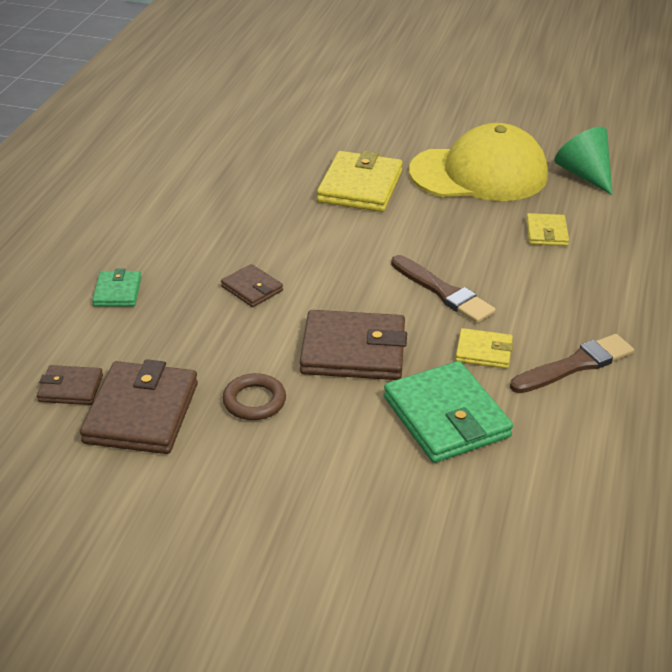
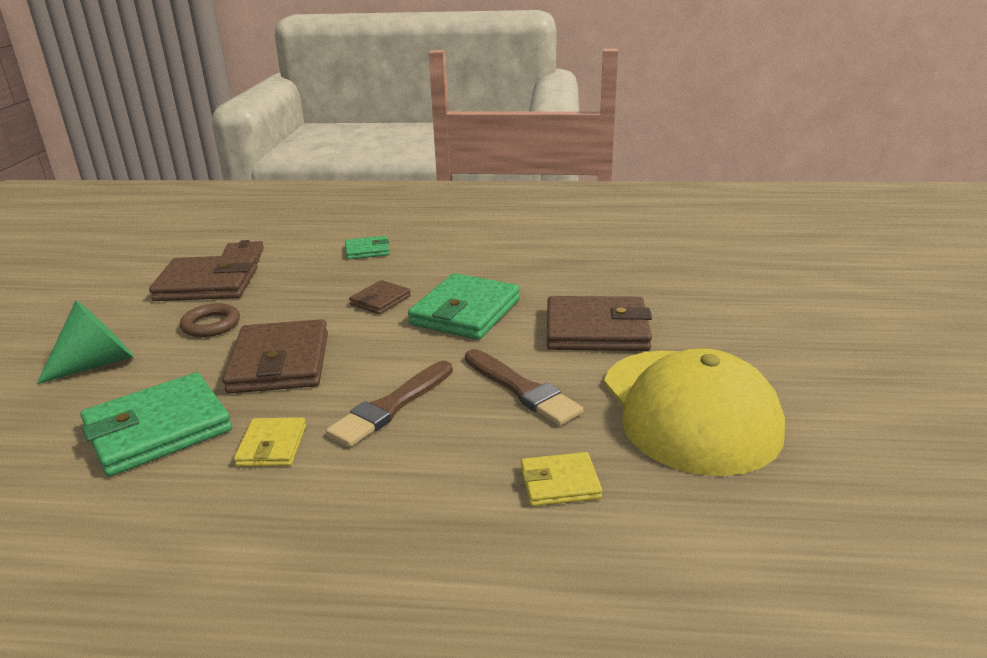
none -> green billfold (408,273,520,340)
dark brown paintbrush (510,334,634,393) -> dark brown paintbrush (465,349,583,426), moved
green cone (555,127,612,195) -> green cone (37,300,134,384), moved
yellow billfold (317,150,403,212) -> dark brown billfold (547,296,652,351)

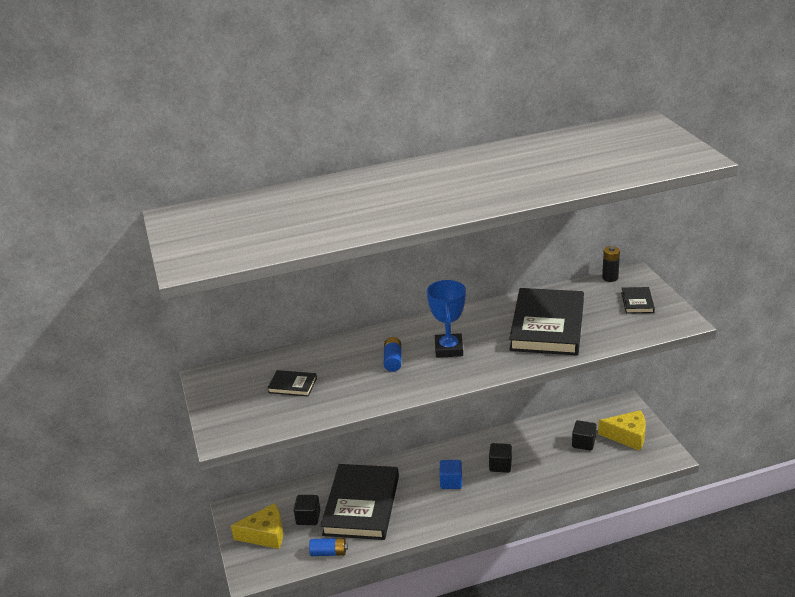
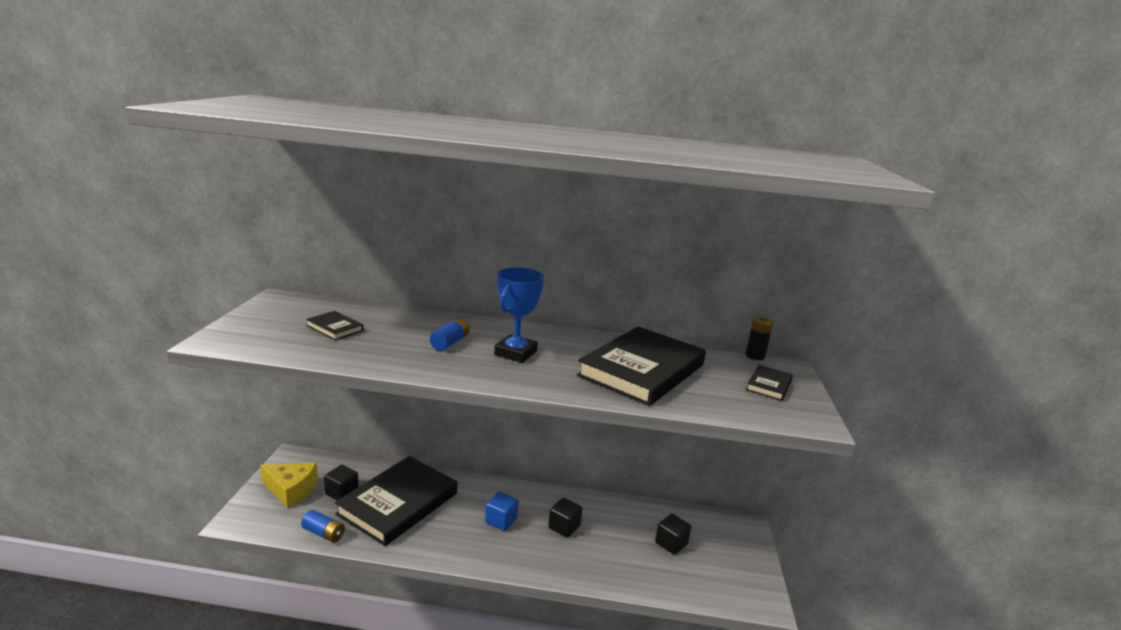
yellow piece of cheese (598,410,646,451) -> none

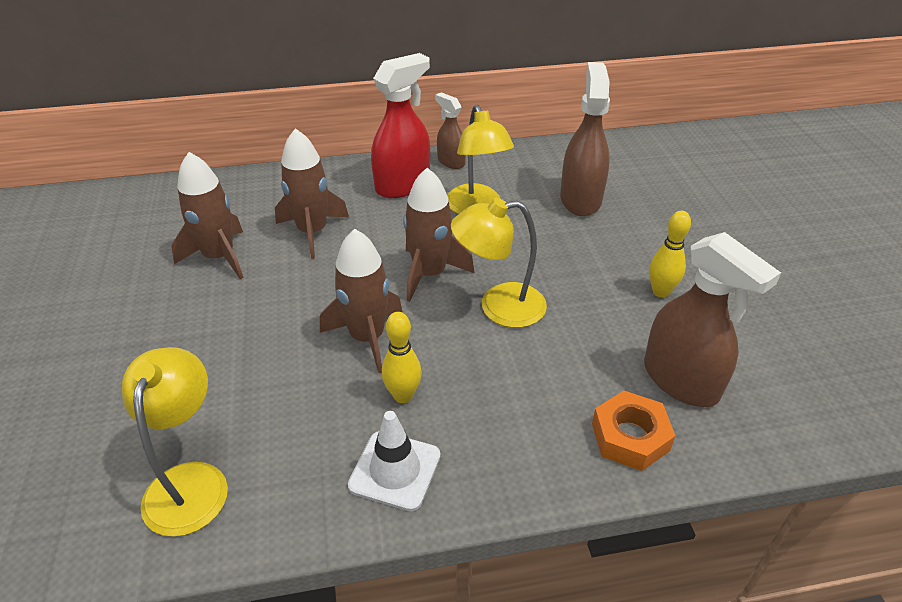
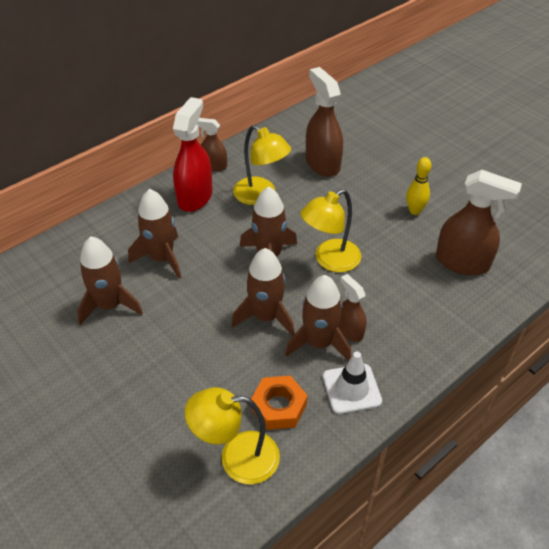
none -> dark brown spray cleaner (338,274,366,342)
bright orange nut (592,391,676,471) -> bright orange nut (251,375,307,430), moved
yellow skittle (382,312,422,403) -> dark brown rocket (285,275,351,361)
yellow reading lamp (122,347,228,537) -> yellow reading lamp (185,387,280,485), 60 degrees counterclockwise

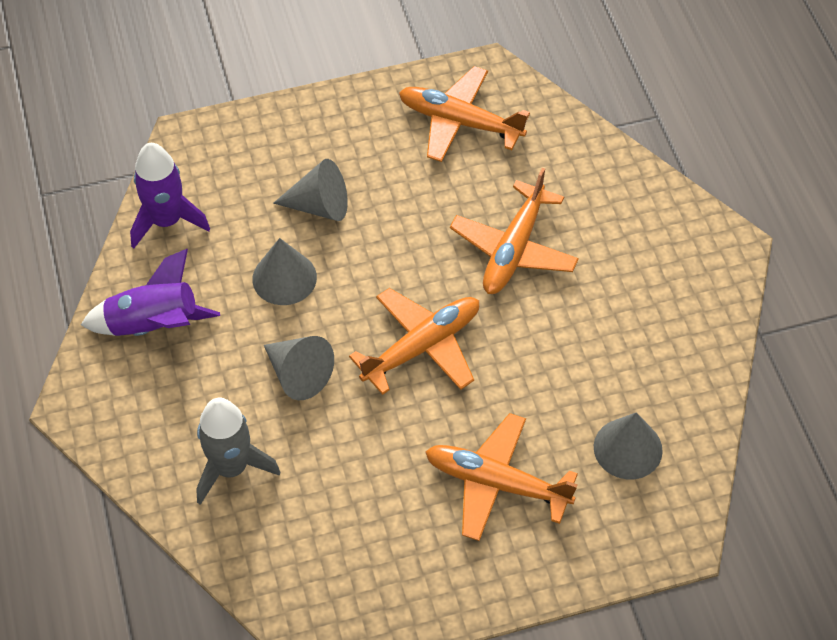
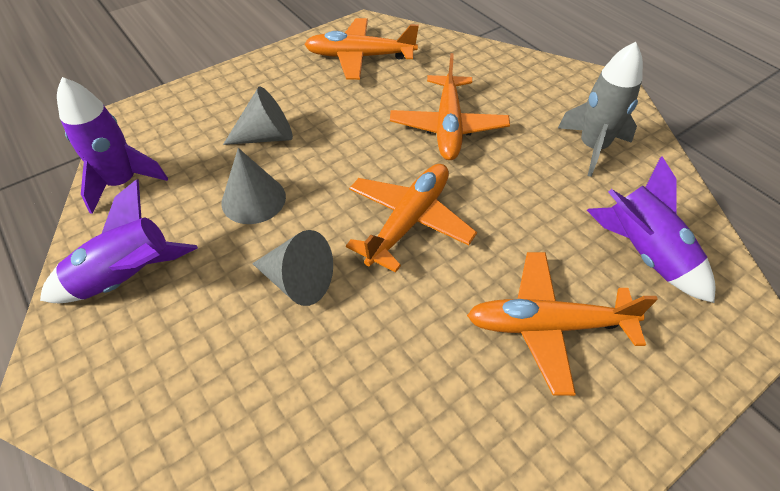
grey rocket (196,398,280,505) -> grey rocket (558,42,643,177), moved
grey cone (594,412,663,479) -> violet rocket (587,156,715,303)

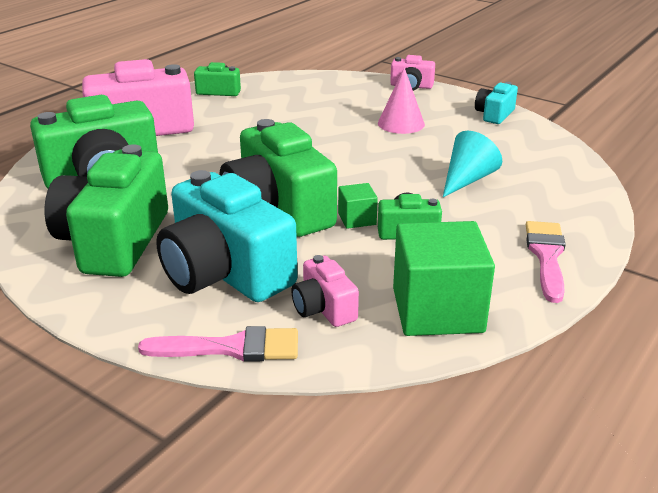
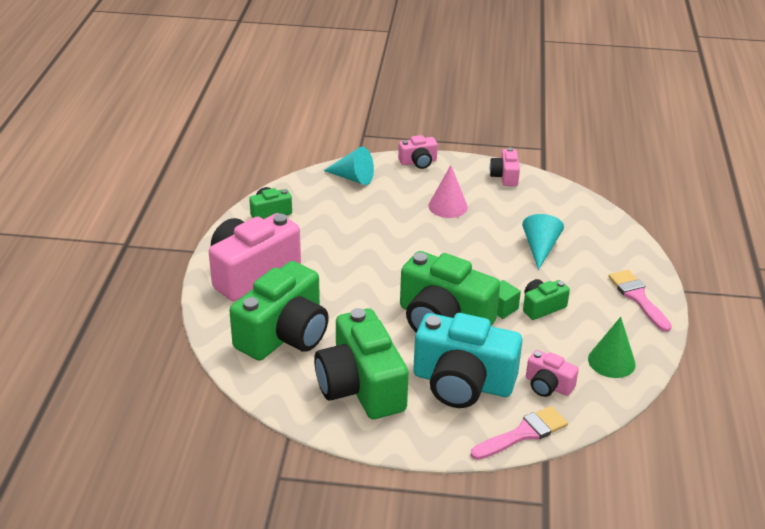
none -> aqua cone (323,147,374,185)
green cube (393,221,495,336) -> green cone (588,317,636,378)
aqua camera (475,82,518,124) -> rosy camera (490,148,520,186)

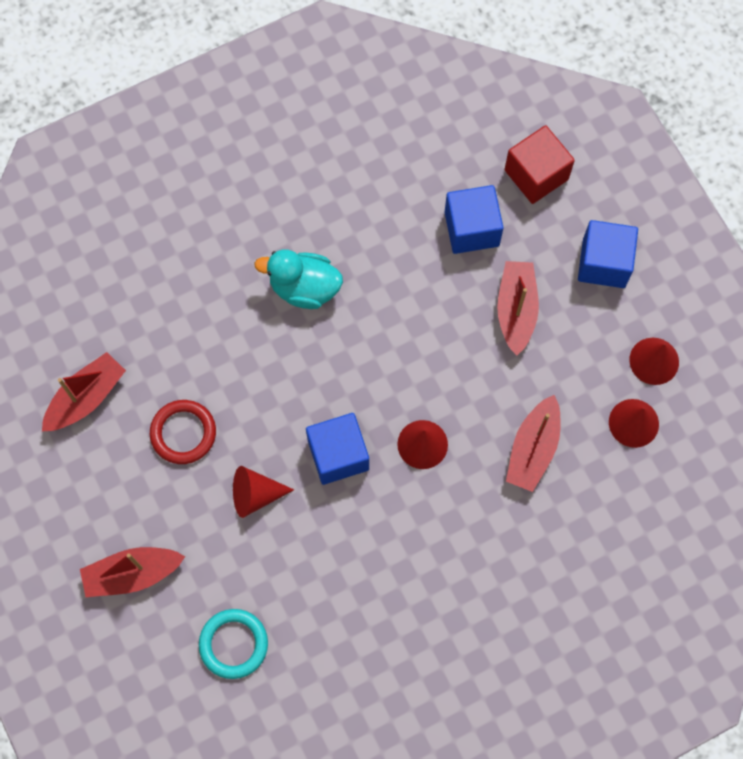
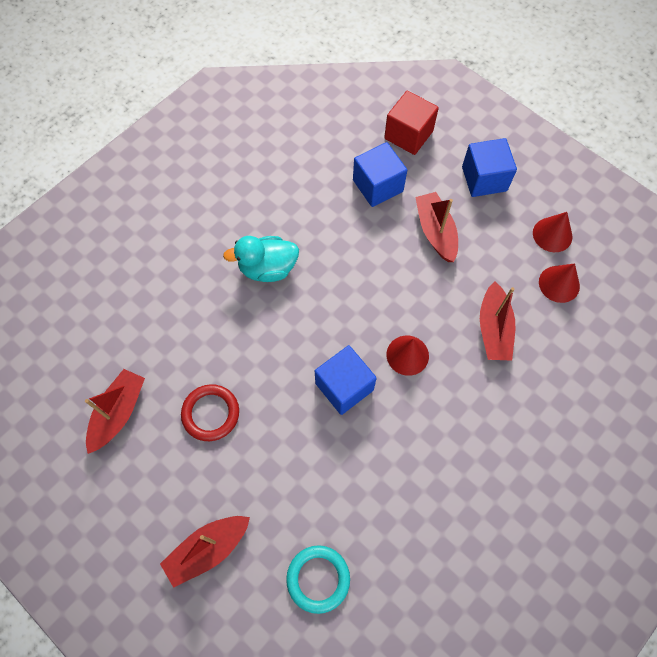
scarlet cone (233,466,294,518) -> none

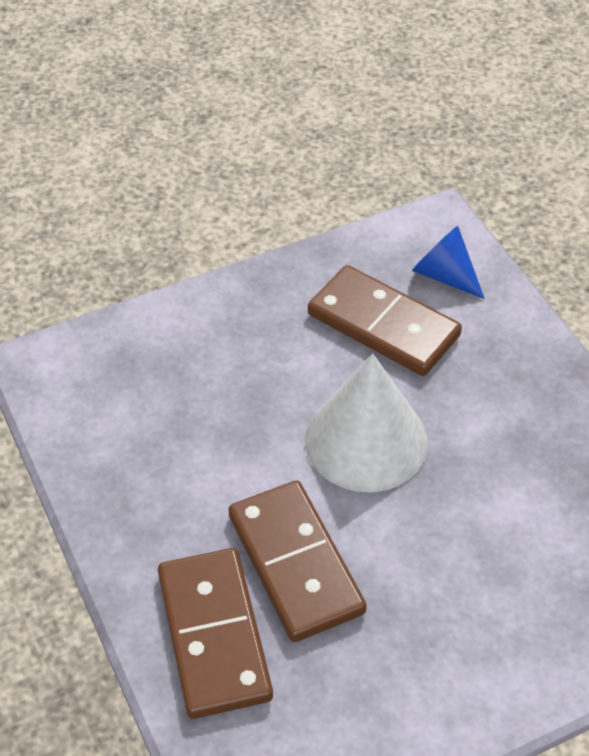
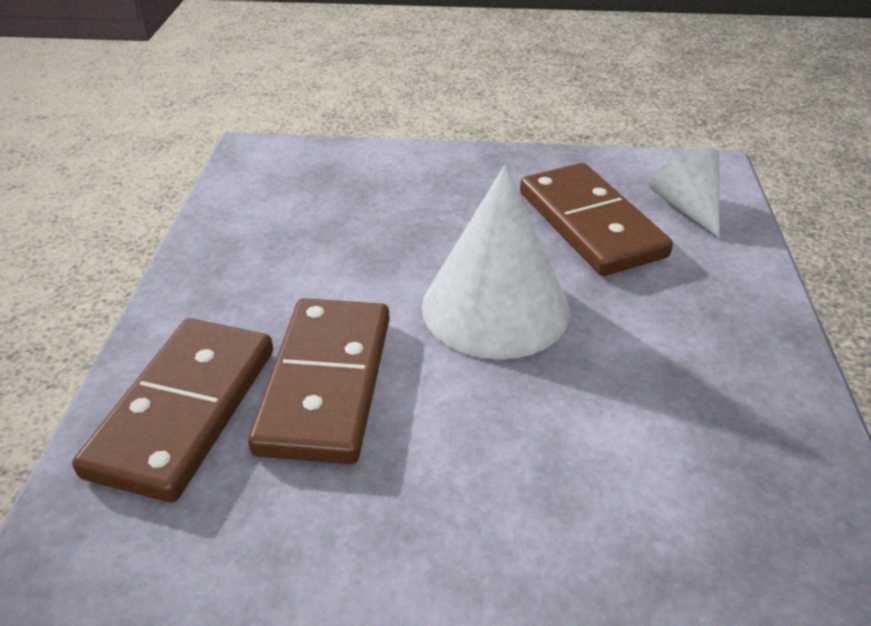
royal blue cone (412,226,485,299) -> snow-white cone (649,148,720,238)

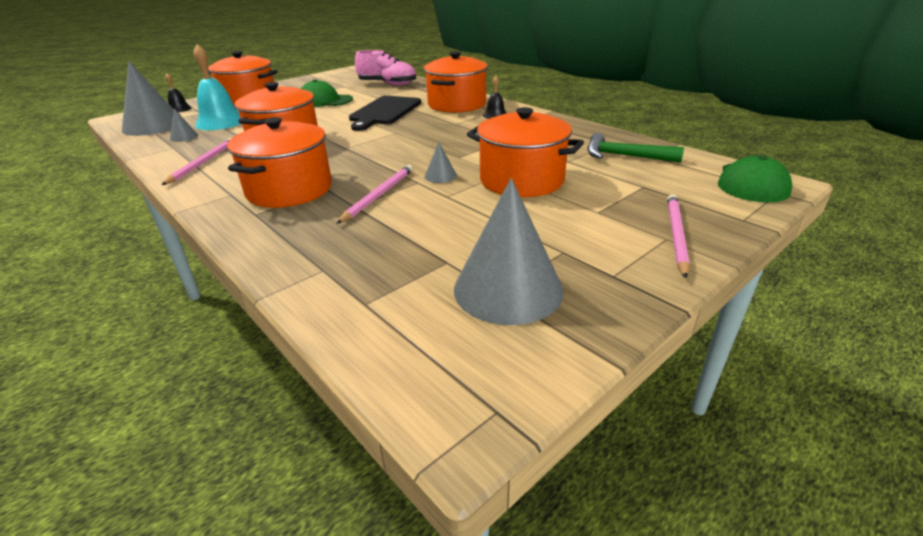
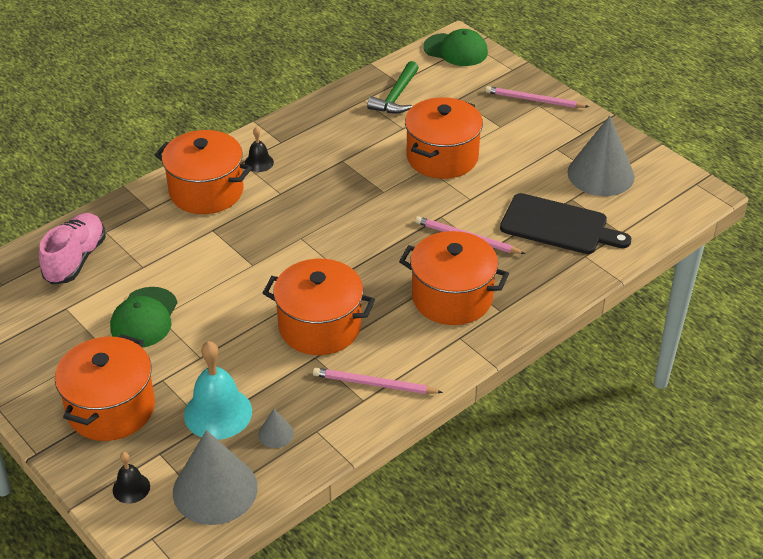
grey cone (425,142,457,183) -> none
ebony cutting board (349,96,421,131) -> ebony cutting board (500,193,631,254), moved

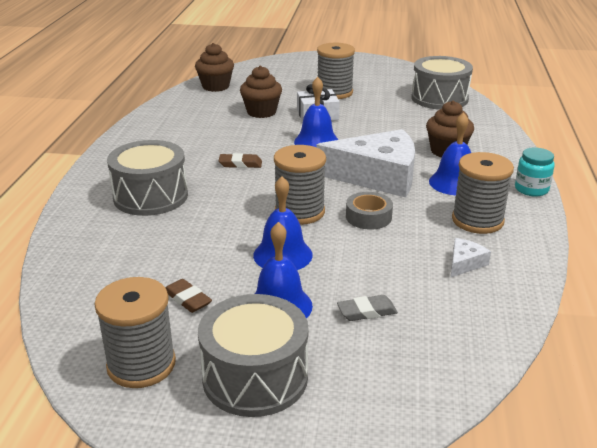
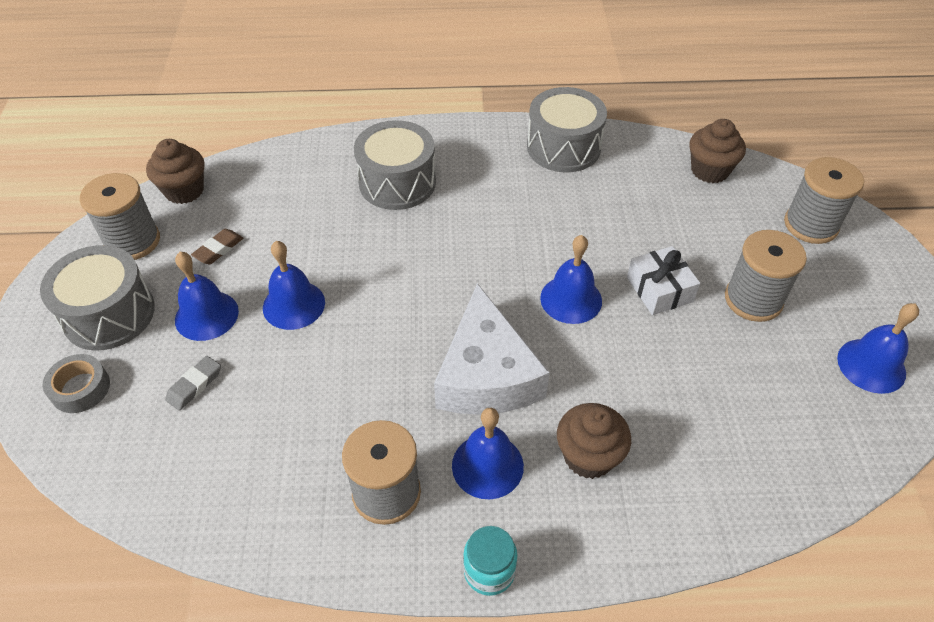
dark brown gum eraser (219,153,262,168) -> none
snow-white piece of cheese (451,238,491,277) -> none
none -> royal blue bell (837,303,919,394)
dark brown cupcake (240,66,282,118) -> dark brown cupcake (146,139,205,204), moved
grey reel of thread (274,145,326,225) -> grey reel of thread (784,157,864,244), moved
grey roll of tape (346,192,393,230) -> grey roll of tape (43,354,110,413), moved
grey drum (411,56,473,110) -> grey drum (527,87,607,172), moved
grey gum eraser (337,295,398,321) -> grey gum eraser (165,356,221,411), 60 degrees clockwise

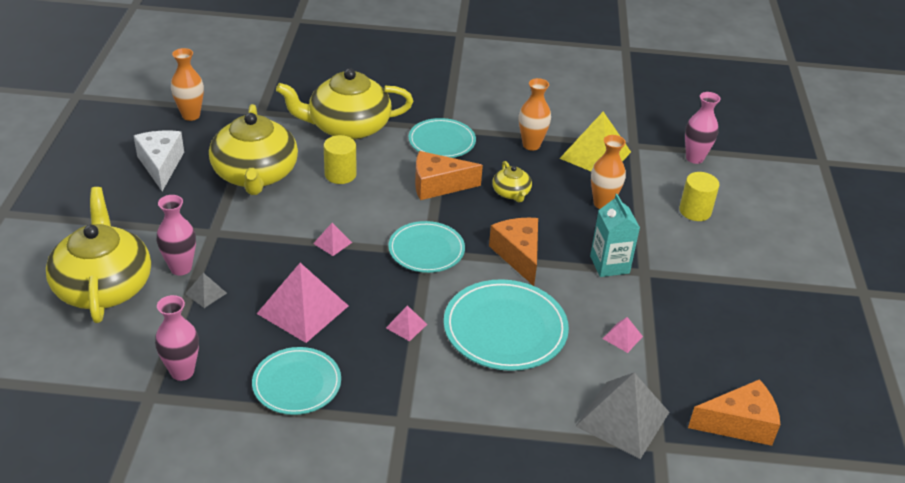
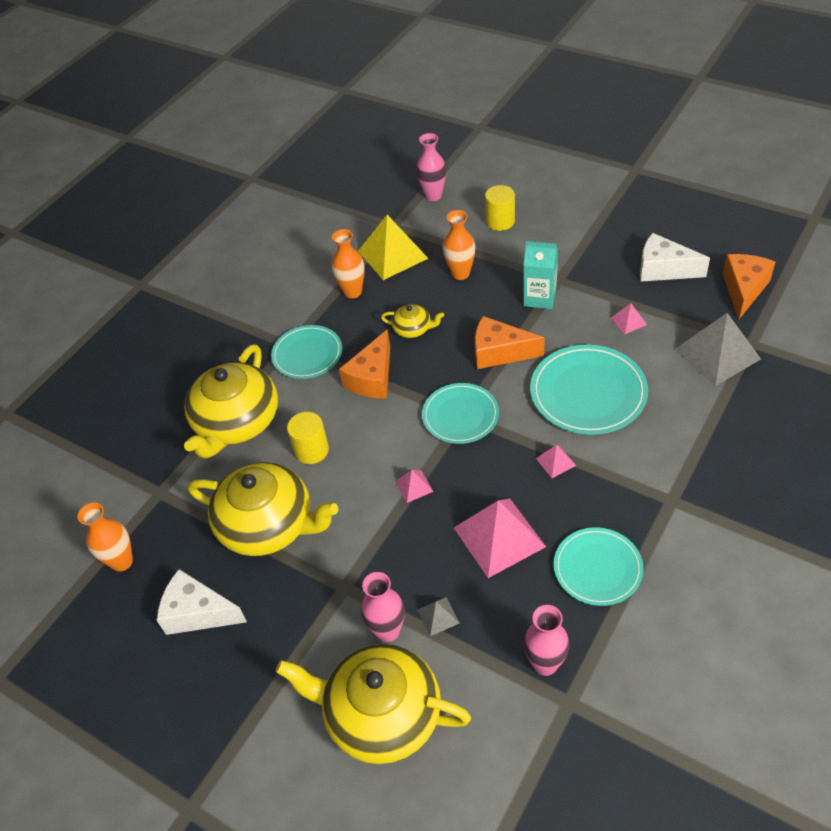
none -> snow-white piece of cheese (640,233,710,282)

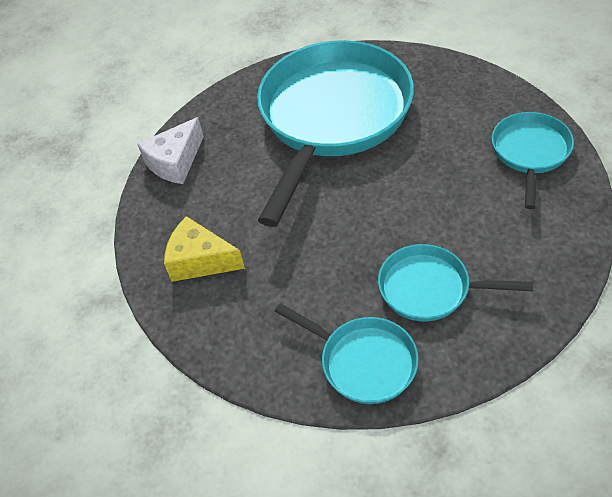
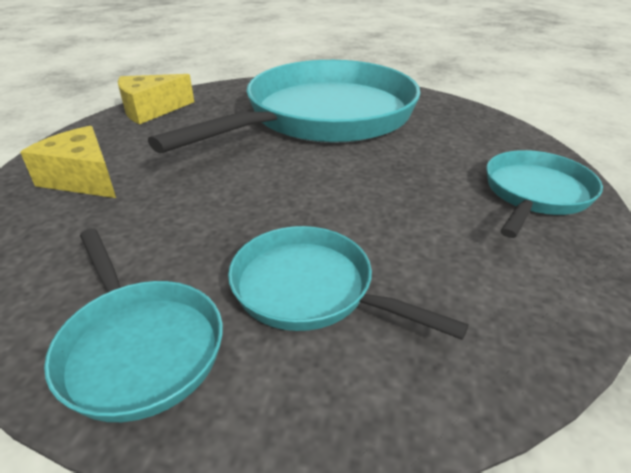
snow-white piece of cheese (137,117,204,184) -> yellow piece of cheese (118,74,194,124)

